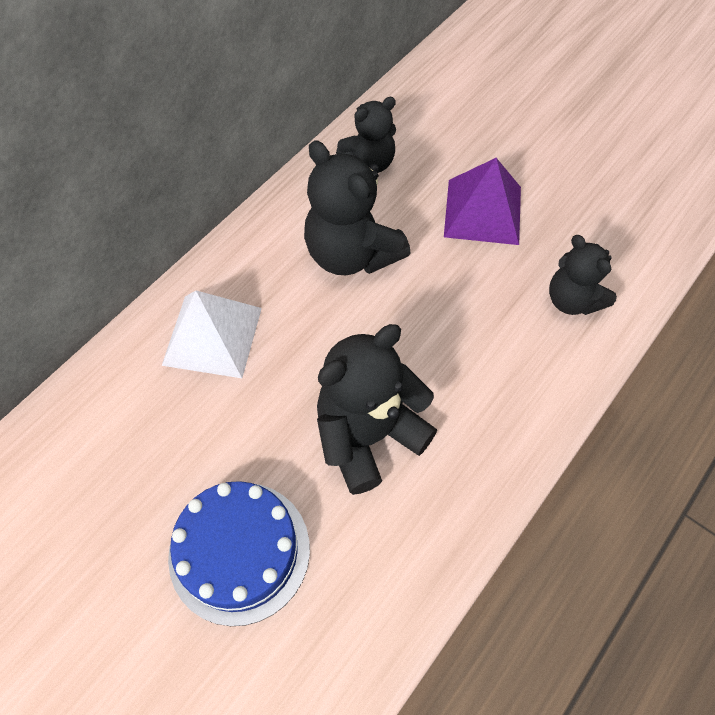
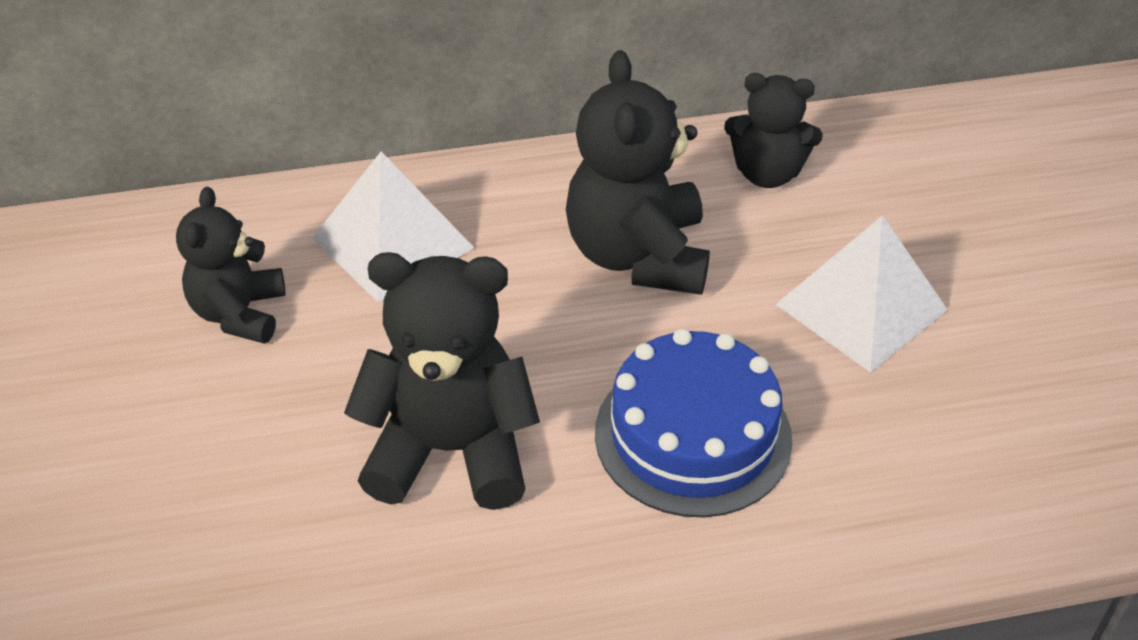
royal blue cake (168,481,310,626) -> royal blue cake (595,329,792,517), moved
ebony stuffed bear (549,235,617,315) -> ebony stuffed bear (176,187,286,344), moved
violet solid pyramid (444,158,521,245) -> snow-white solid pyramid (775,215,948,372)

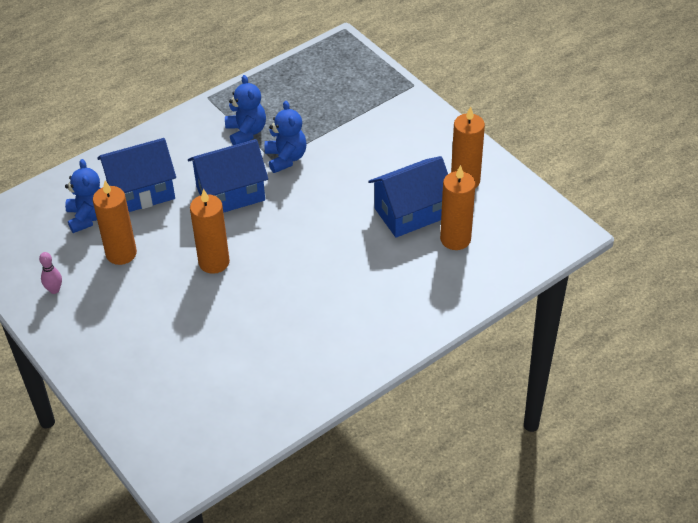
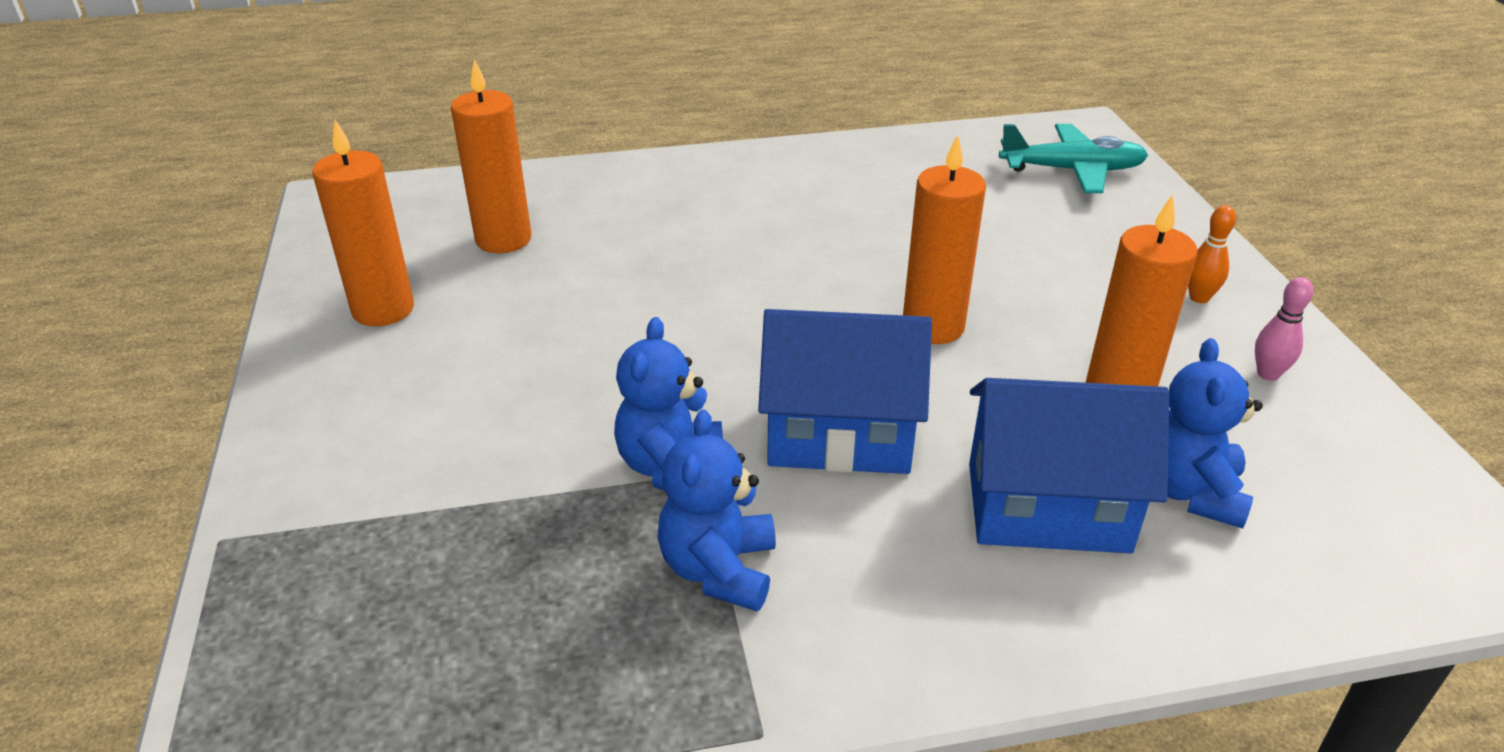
royal blue cottage (368,156,448,238) -> none
none -> aqua plane (999,124,1148,193)
none -> bright orange skittle (1188,205,1236,303)

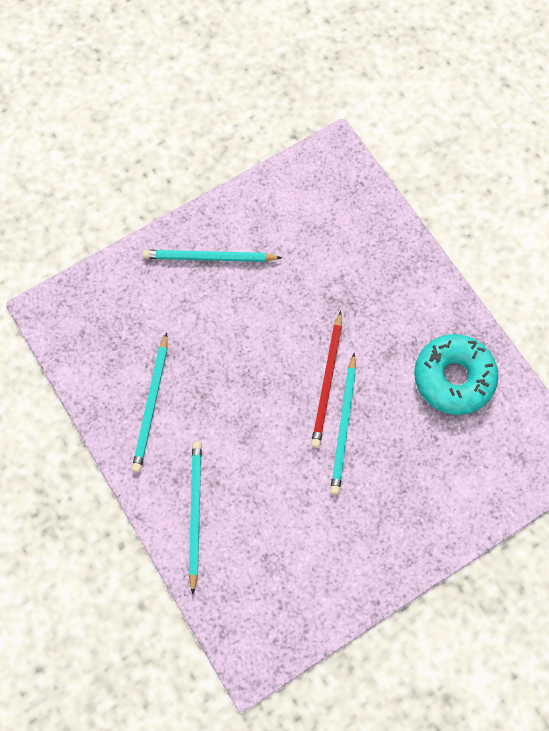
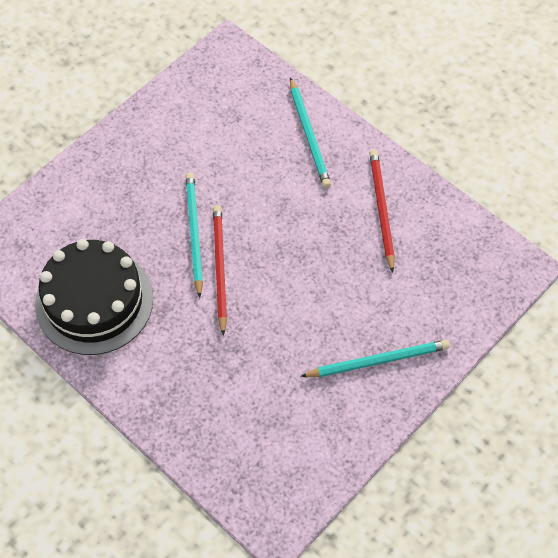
aqua donut (414,334,499,415) -> ebony cake (35,239,153,355)
aqua wooden pencil (132,332,168,472) -> scarlet wooden pencil (369,150,395,273)

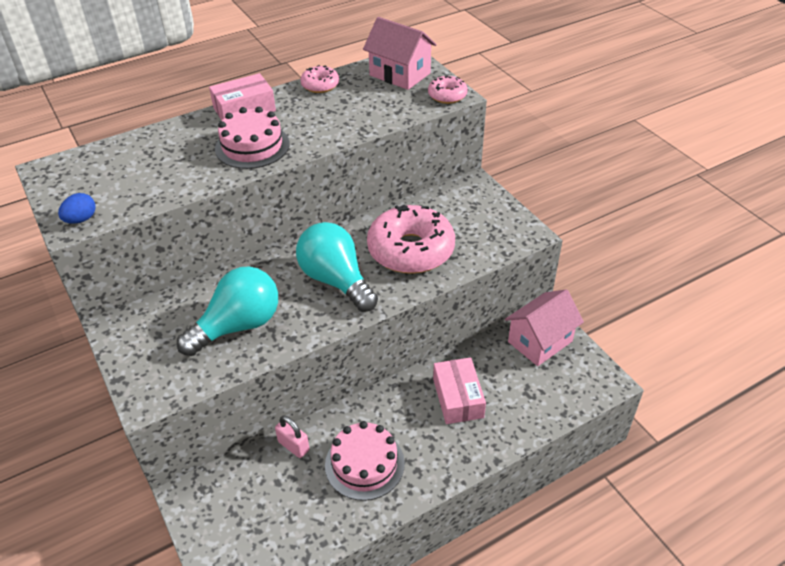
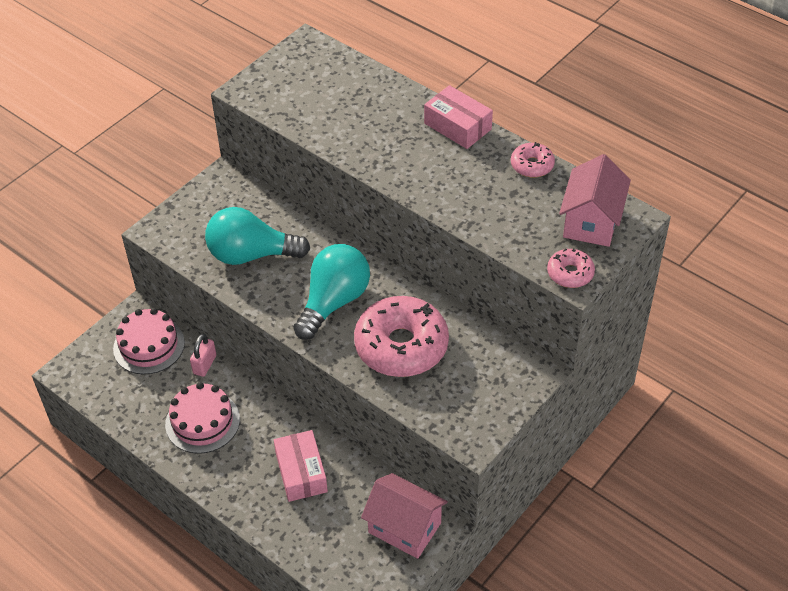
royal blue egg (58,193,96,224) -> none
rosy cake (215,107,290,169) -> rosy cake (113,308,185,374), moved
aqua bulb (177,266,278,356) -> aqua bulb (205,207,310,265), 150 degrees clockwise
rosy box (433,357,486,424) -> rosy box (274,430,328,502), 75 degrees counterclockwise

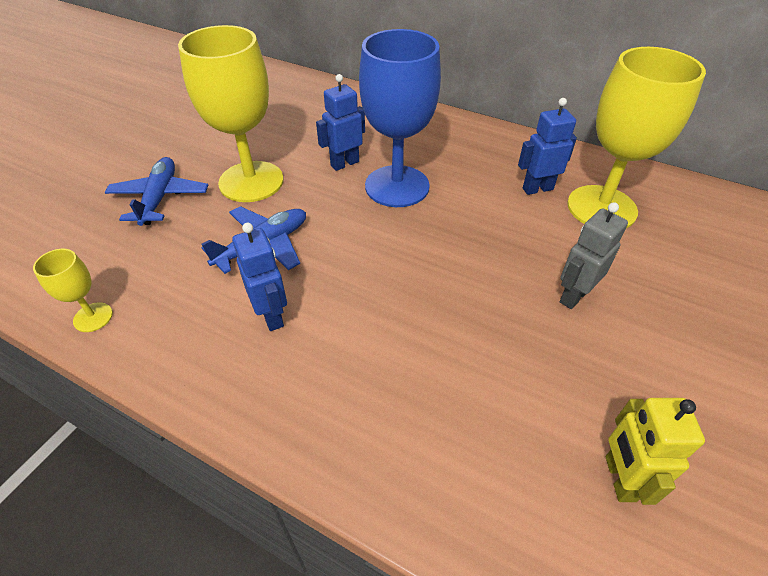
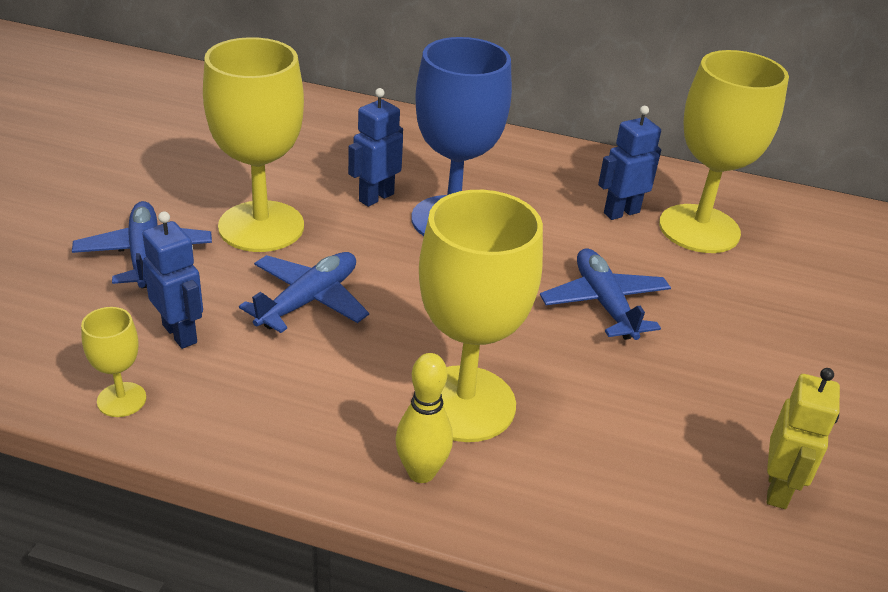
grey robot figure (560,202,628,309) -> none
none -> yellow skittle (395,353,453,483)
none -> yellow goblet (419,190,543,442)
none -> royal blue plane (540,248,671,340)
royal blue robot figure (232,223,287,331) -> royal blue robot figure (142,211,203,349), moved
yellow robot figure (606,398,705,505) -> yellow robot figure (767,368,840,509), 150 degrees counterclockwise

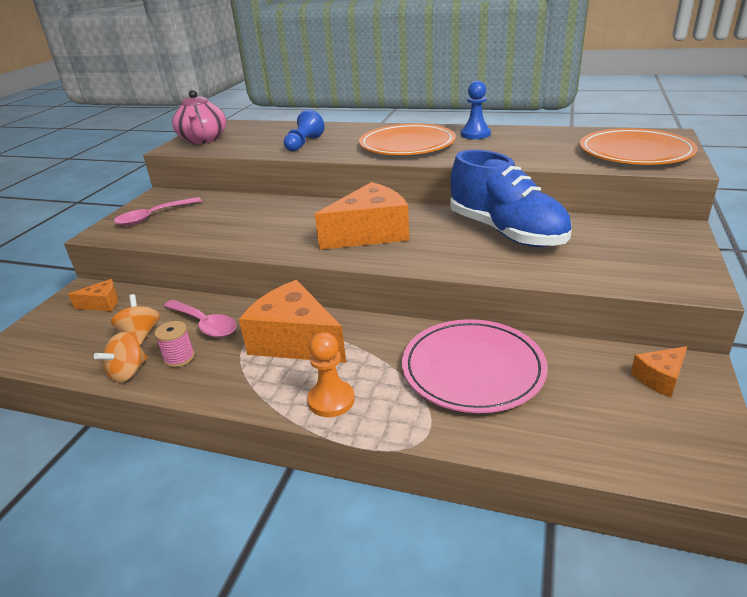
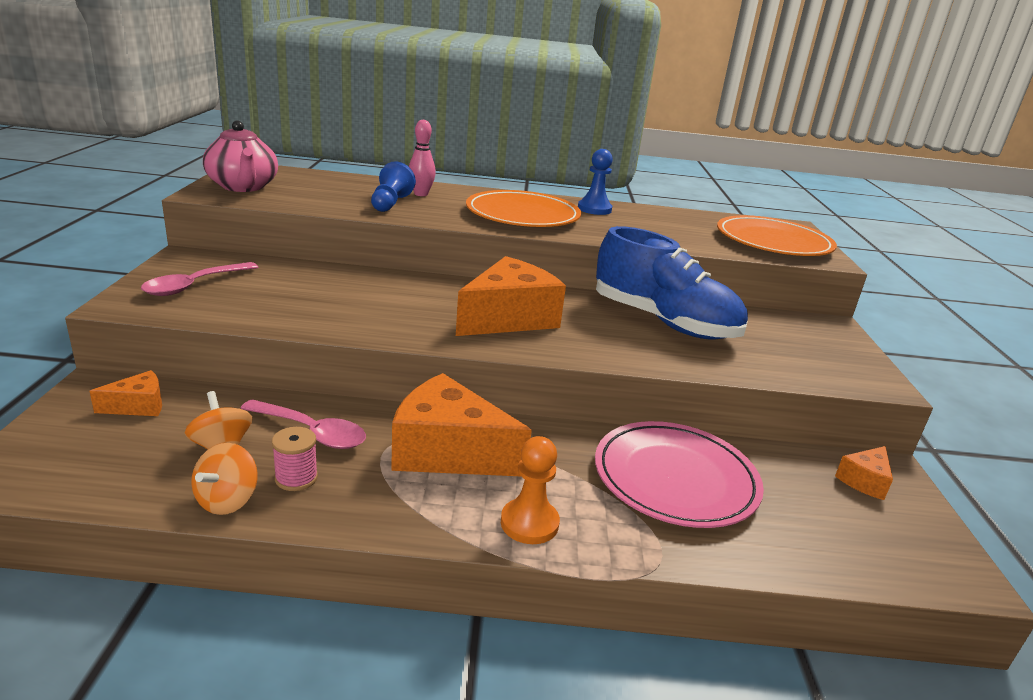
none -> rosy skittle (409,120,436,196)

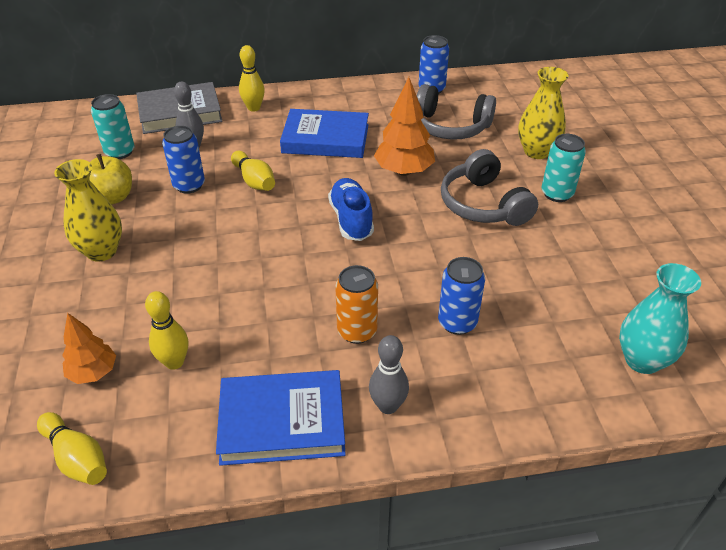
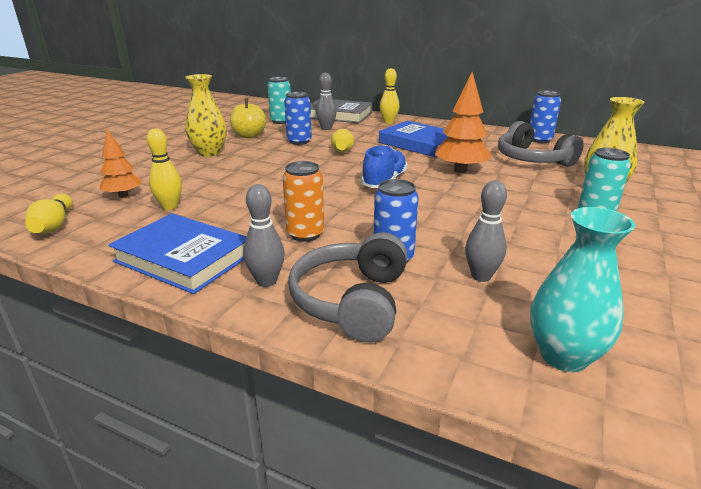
none -> grey skittle (465,180,507,282)
grey headphones (441,149,538,226) -> grey headphones (288,232,408,342), moved

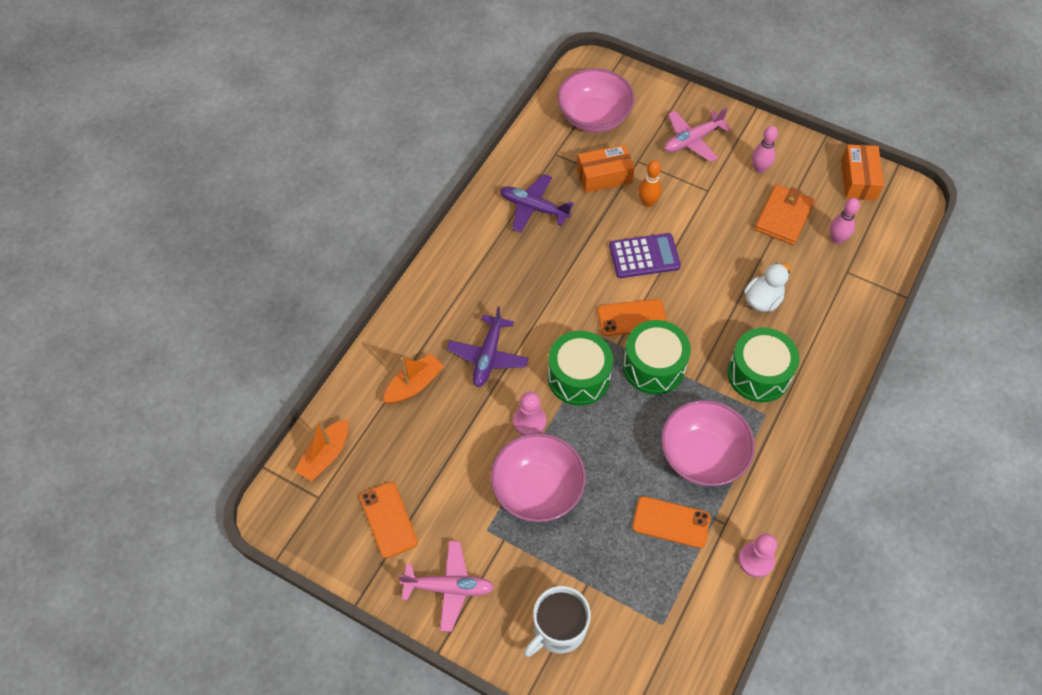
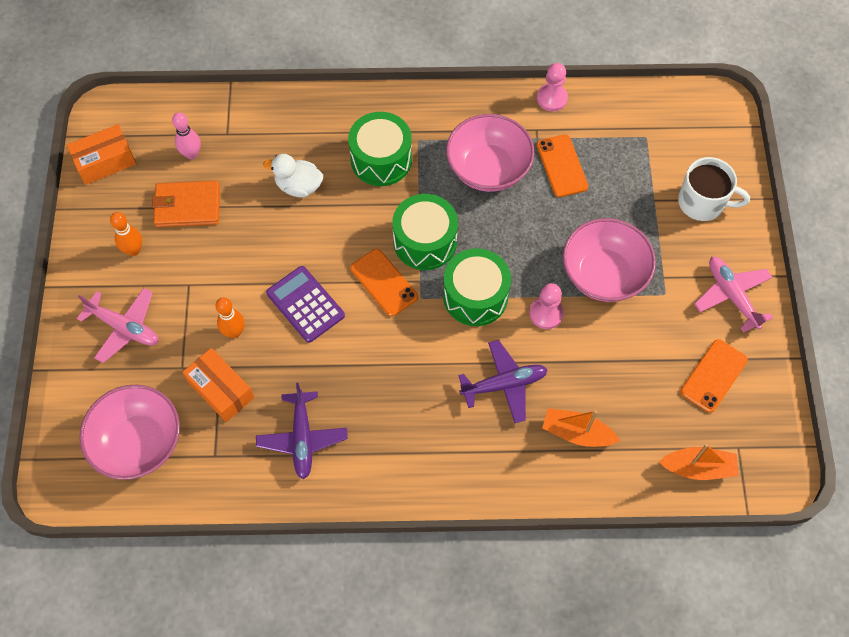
rosy skittle (752,126,778,173) -> bright orange skittle (110,212,142,256)

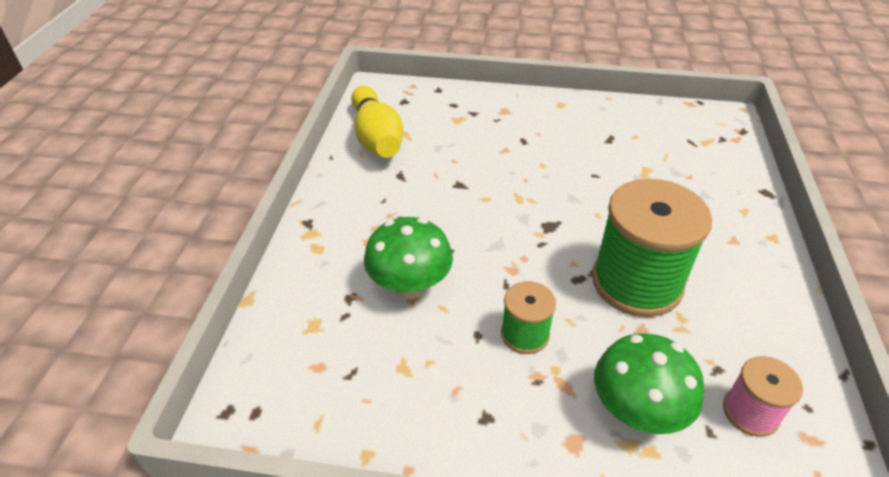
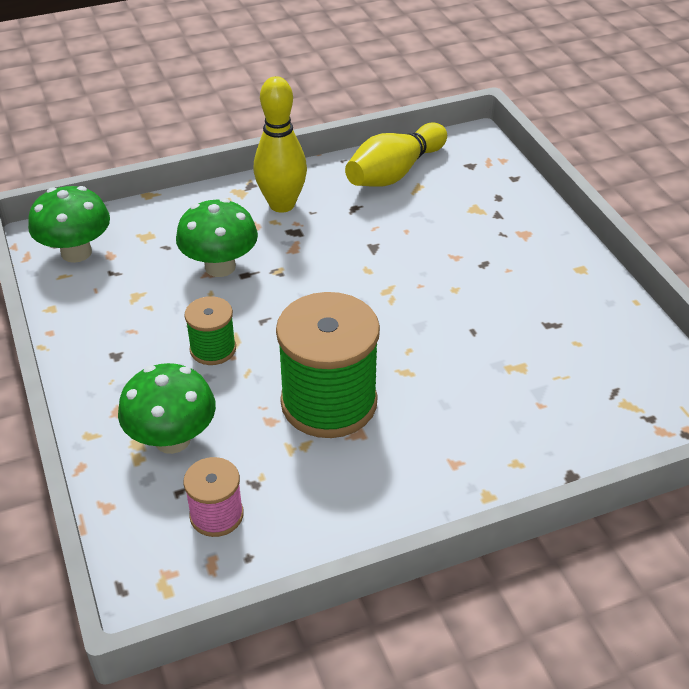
none -> green mushroom (28,186,110,263)
none -> yellow skittle (254,76,307,213)

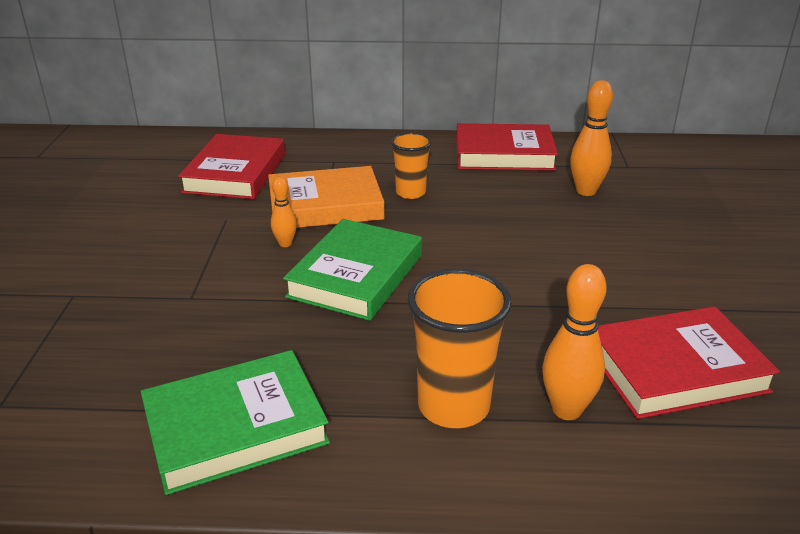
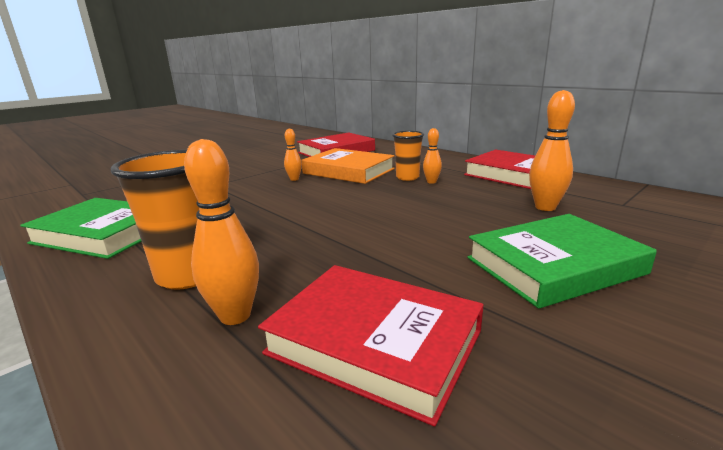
none -> bright orange skittle (423,128,442,184)
green hardcover (283,219,422,321) -> green hardcover (467,214,657,309), moved

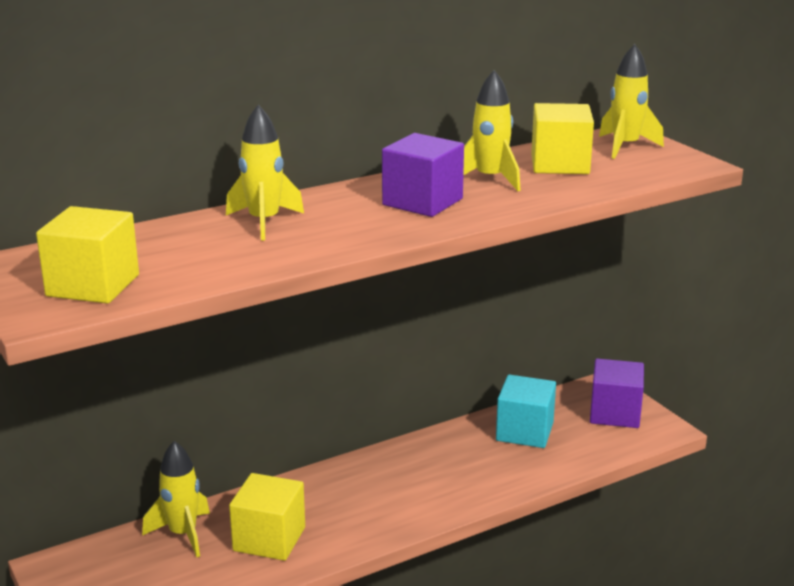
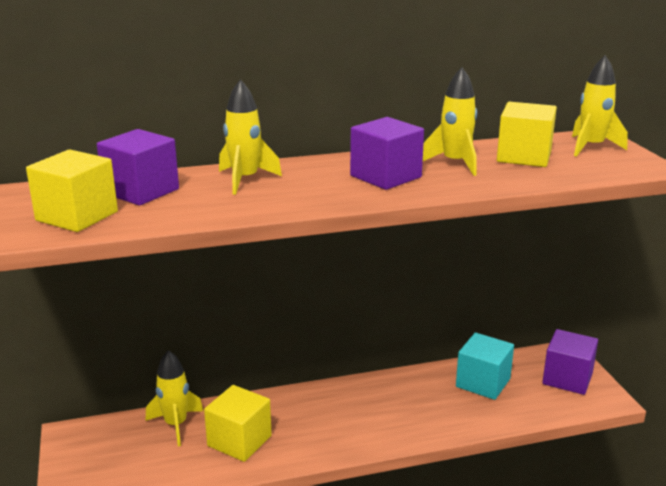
none -> violet cube (97,129,179,206)

